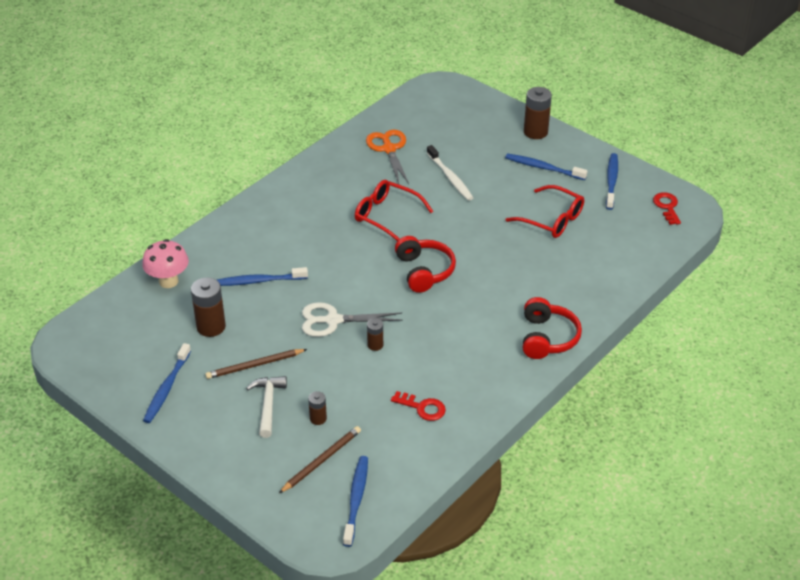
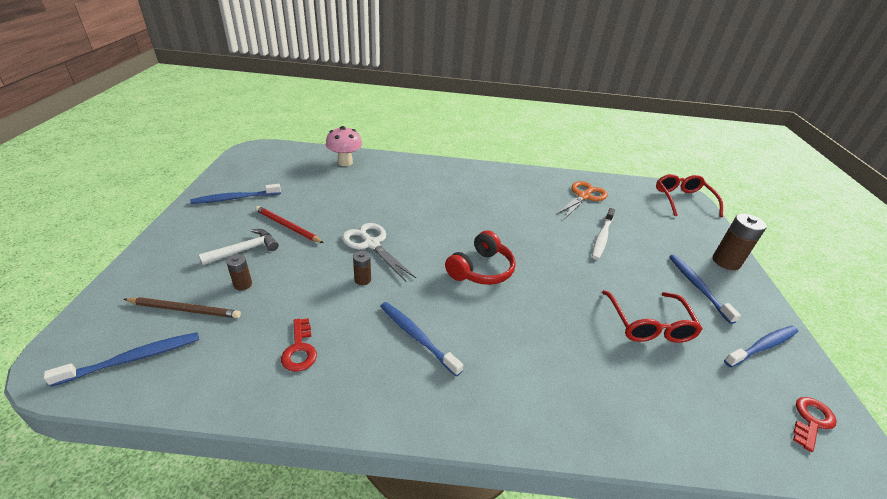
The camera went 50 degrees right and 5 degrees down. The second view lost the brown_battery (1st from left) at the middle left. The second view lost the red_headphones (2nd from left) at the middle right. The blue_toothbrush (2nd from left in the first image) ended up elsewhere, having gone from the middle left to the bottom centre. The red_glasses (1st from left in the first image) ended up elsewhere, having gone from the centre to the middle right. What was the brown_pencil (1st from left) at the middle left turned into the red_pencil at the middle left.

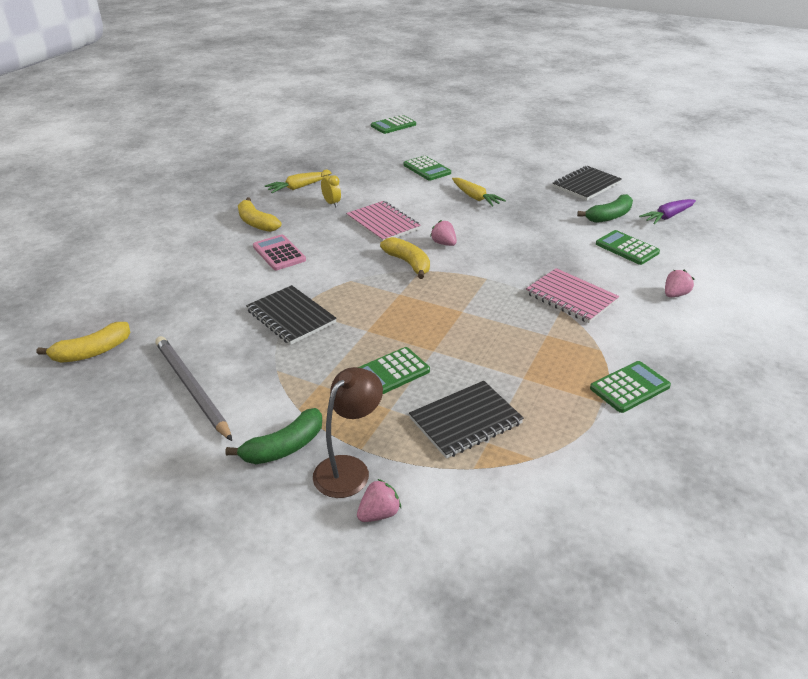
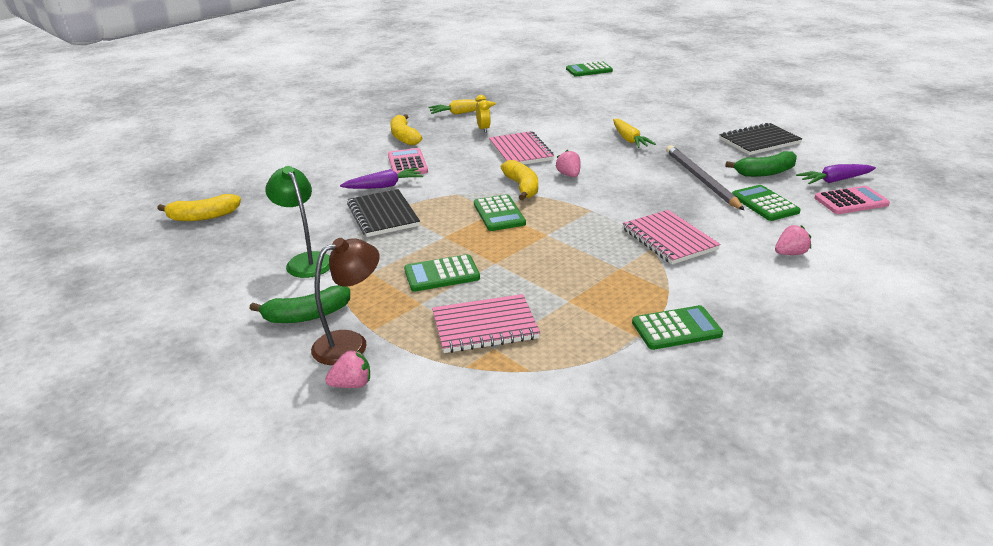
The camera went 20 degrees right and 5 degrees down. The second view gained the green_lamp at the middle left. The second view gained the purple_carrot (1st from left) at the top centre. The second view gained the pink_calculator (2nd from left) at the middle right. The grey_pencil ended up elsewhere, having gone from the middle left to the top right. The green_calculator (3rd from left in the first image) ended up elsewhere, having gone from the top centre to the centre. What was the black_notebook (2nd from left) at the centre turned into the pink_notebook (1st from left) at the centre.

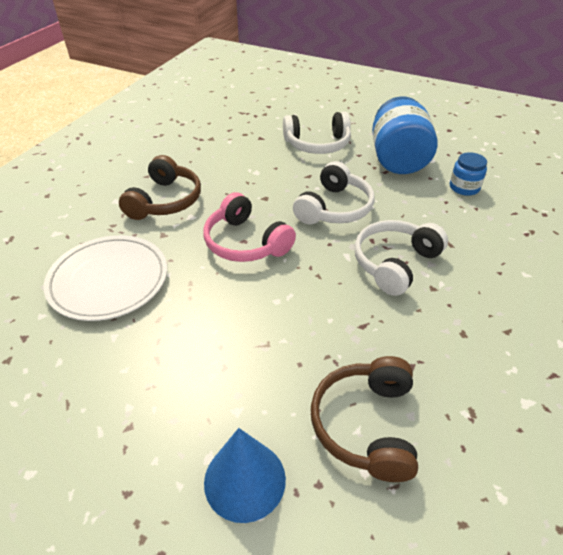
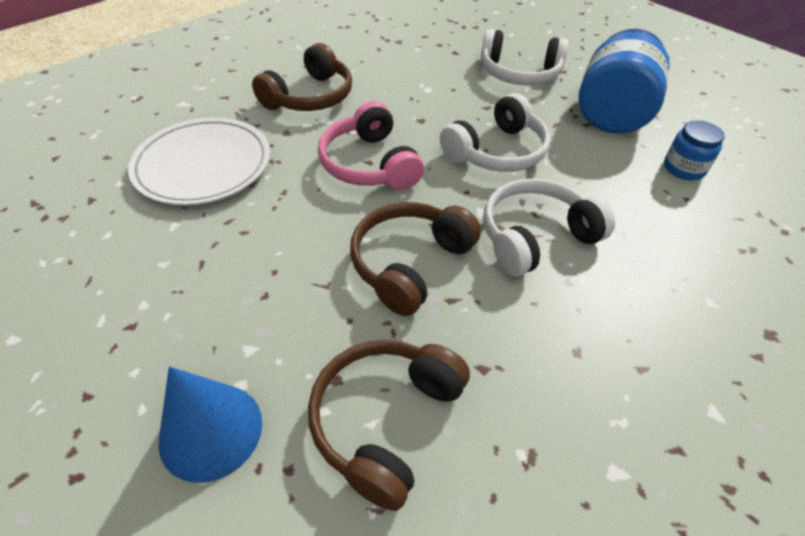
The camera went 20 degrees right and 5 degrees up. The second view gained the brown_headphones (3rd from left) at the centre.

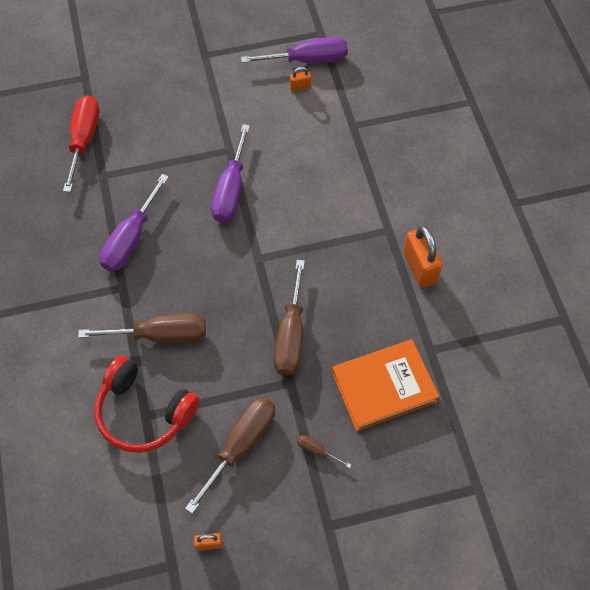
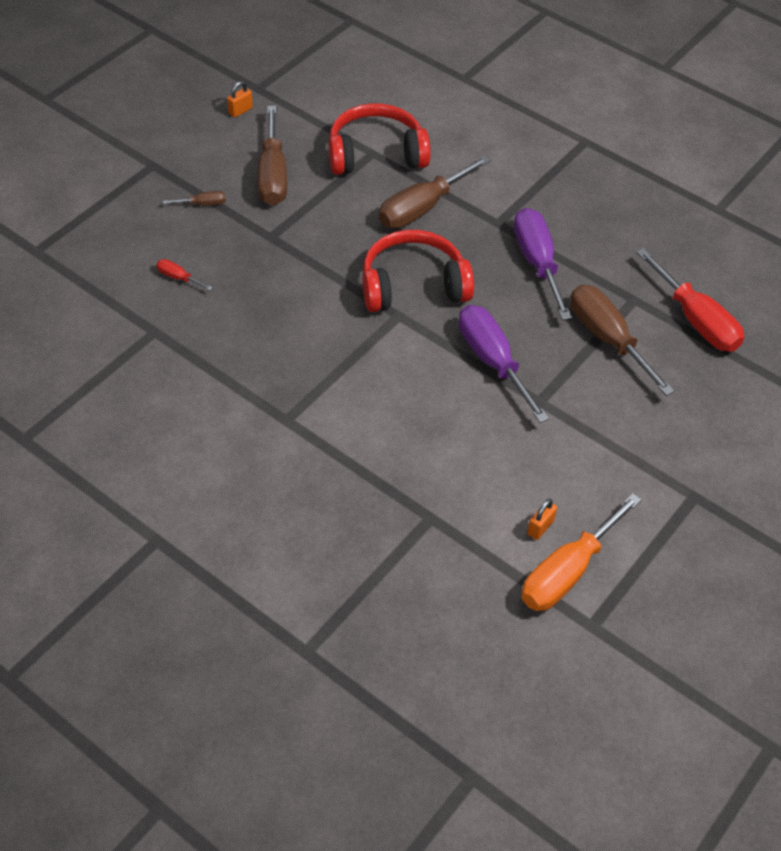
The camera went 140 degrees right and 10 degrees down. The second view lost the orange_padlock (3rd from left) at the middle right. The second view gained the red_headphones (2nd from left) at the top centre. The brown_screwdriver (3rd from left in the first image) ended up elsewhere, having gone from the centre to the middle right. Where the orange_book stood at the centre, the red_screwdriver (1st from left) came to stand at the top left. What was the purple_screwdriver (3rd from left) at the top centre turned into the orange_screwdriver at the middle right.

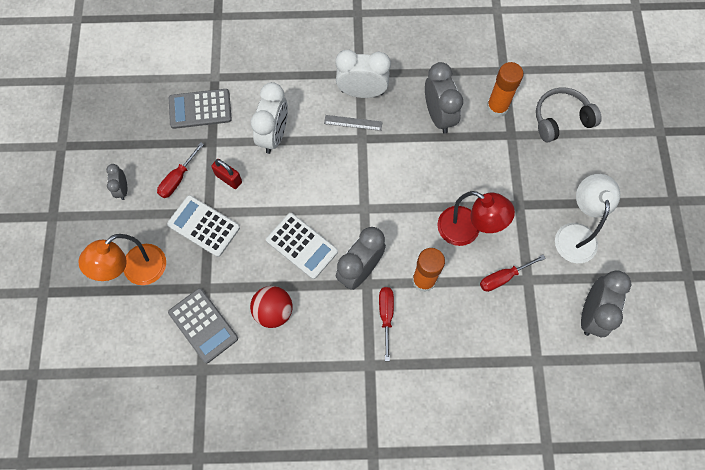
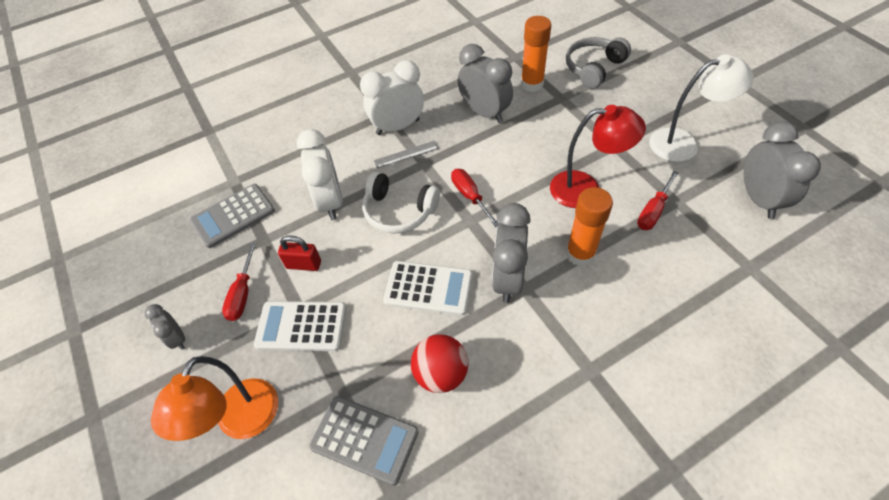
The camera went 25 degrees left and 15 degrees down. The second view gained the white_headphones at the centre. The red_screwdriver (2nd from left) ended up elsewhere, having gone from the bottom centre to the centre. The white_lamp at the middle right ended up facing another way, 105 degrees clockwise from before.

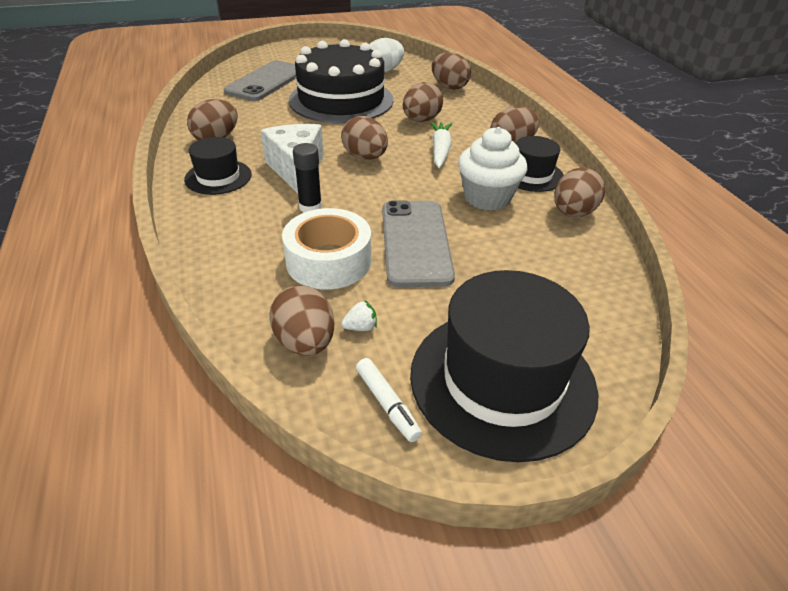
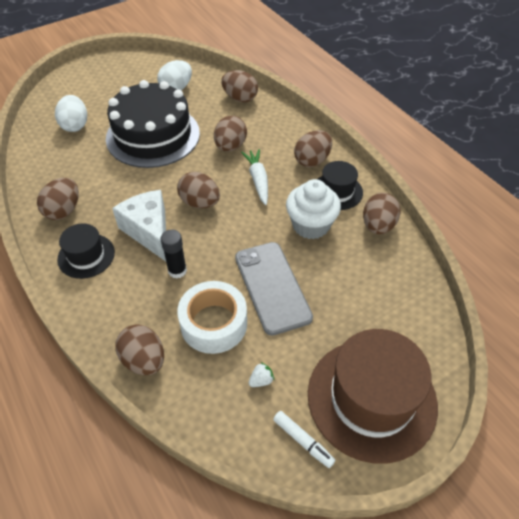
The camera went 15 degrees left and 10 degrees up. The brown_egg (2nd from left) ended up elsewhere, having gone from the centre to the bottom left. Where the grey_phone (1st from left) stood at the top left, the white_egg (1st from left) came to stand at the top left. What was the black_hat (2nd from left) at the centre turned into the brown_hat at the bottom right.

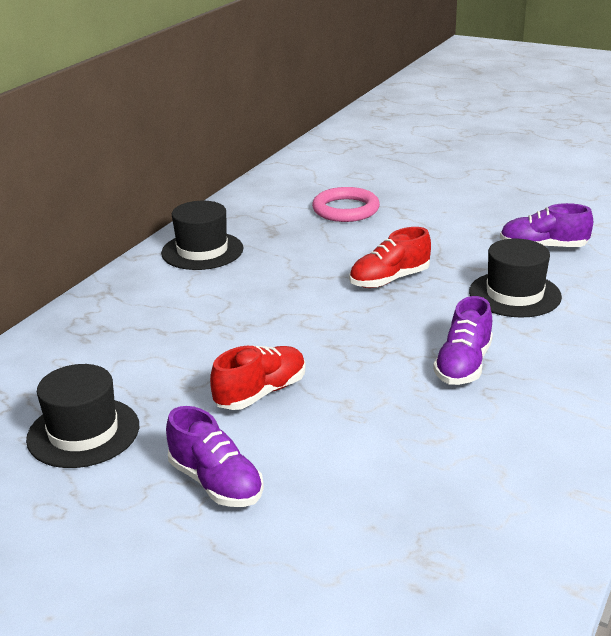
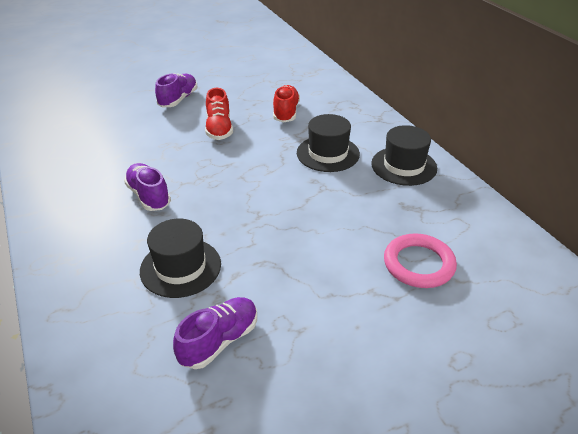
The camera went 125 degrees right and 10 degrees up. The black_hat (1st from left in the first image) ended up elsewhere, having gone from the middle left to the top centre. The red_shoe (2nd from left) ended up elsewhere, having gone from the centre to the top centre. The purple_shoe (1st from left in the first image) at the bottom centre ended up facing another way, 120 degrees clockwise from before.

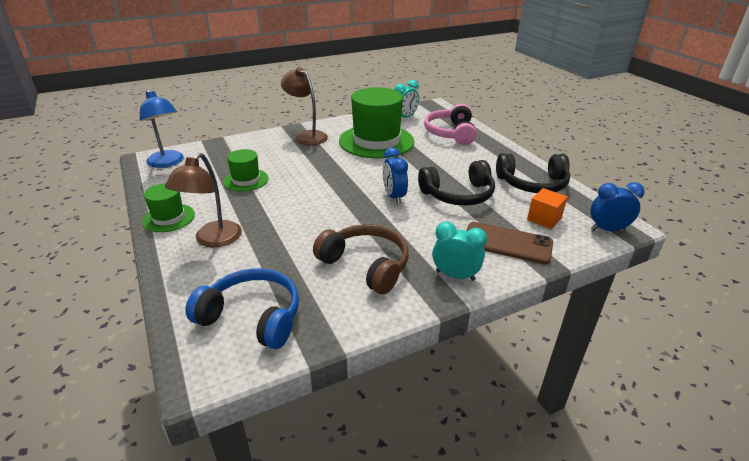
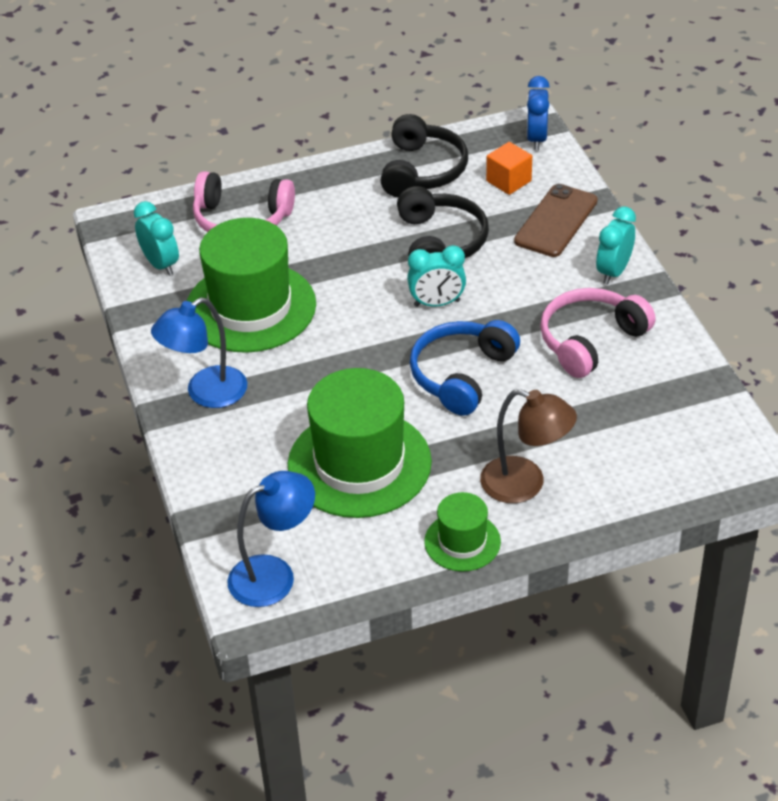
The camera went 80 degrees left and 10 degrees up. The blue_headphones ended up elsewhere, having gone from the bottom left to the centre. What was the brown_lamp (2nd from left) at the top centre turned into the blue_lamp (1st from left) at the middle left. What was the brown_headphones at the centre turned into the pink_headphones (2nd from left) at the middle right. What was the blue_clock (1st from left) at the centre turned into the turquoise_clock (2nd from left) at the centre. The size of the green_hat (2nd from left) at the middle left changed by a factor of 1.97.

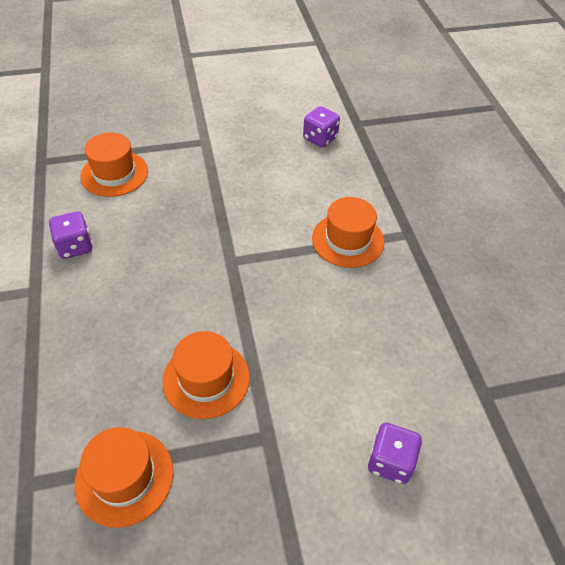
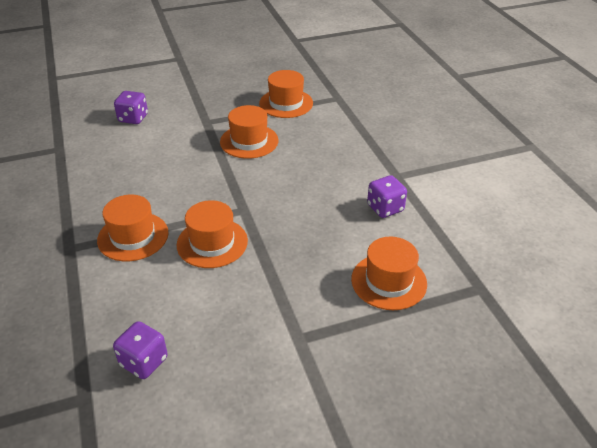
The camera went 175 degrees right and 10 degrees down. The second view gained the orange_hat (2nd from left) at the centre.

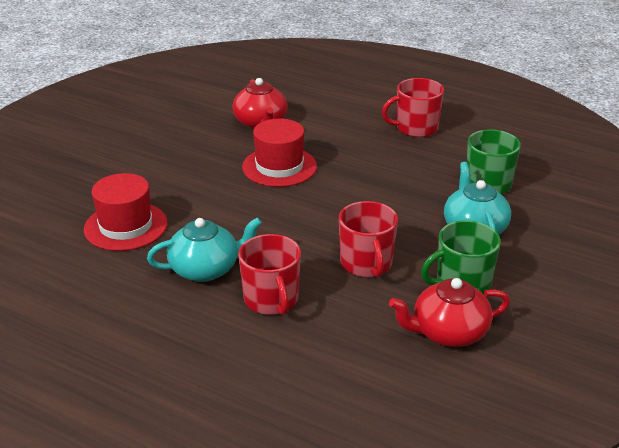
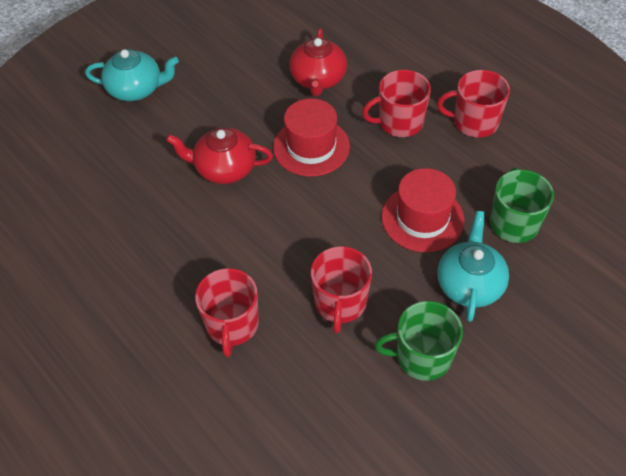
The camera went 20 degrees right and 20 degrees up. The second view gained the red_mug (3rd from left) at the top centre. The red_hat (1st from left in the first image) ended up elsewhere, having gone from the middle left to the middle right. The turquoise_teapot (1st from left) ended up elsewhere, having gone from the middle left to the top left. The red_teapot (2nd from left in the first image) ended up elsewhere, having gone from the bottom right to the top centre.

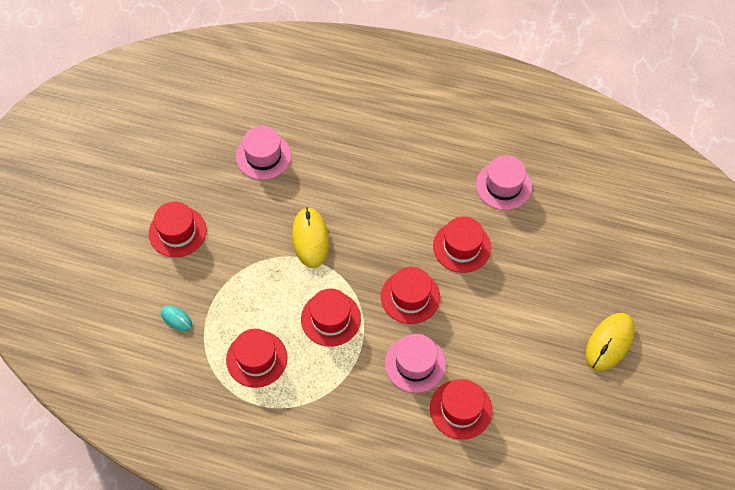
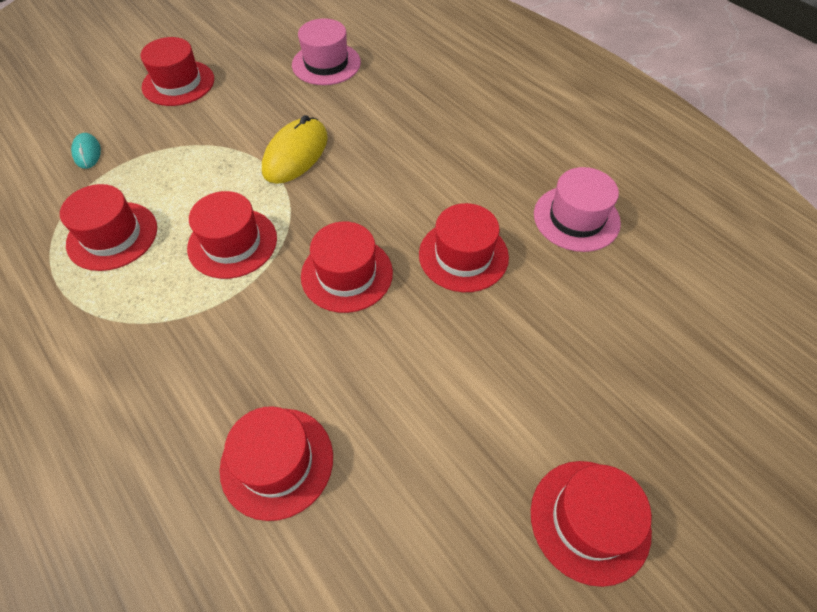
The camera went 35 degrees right and 5 degrees down. The second view lost the pink_hat (2nd from left) at the bottom centre. Where the yellow_mouse (2nd from left) stood at the bottom right, the red_hat (7th from left) came to stand at the bottom right.

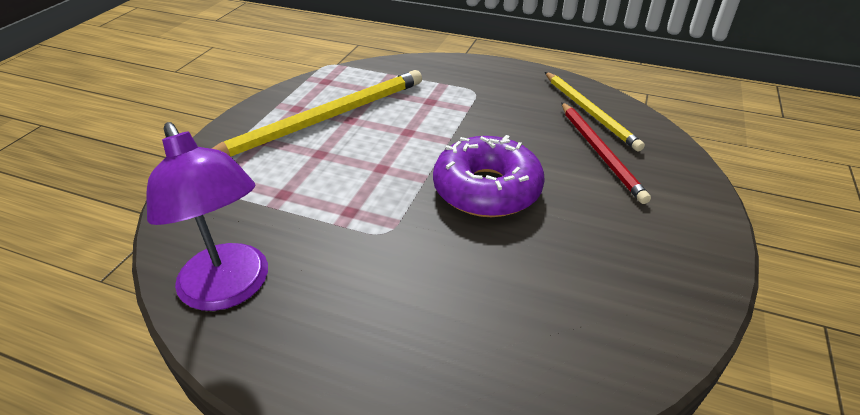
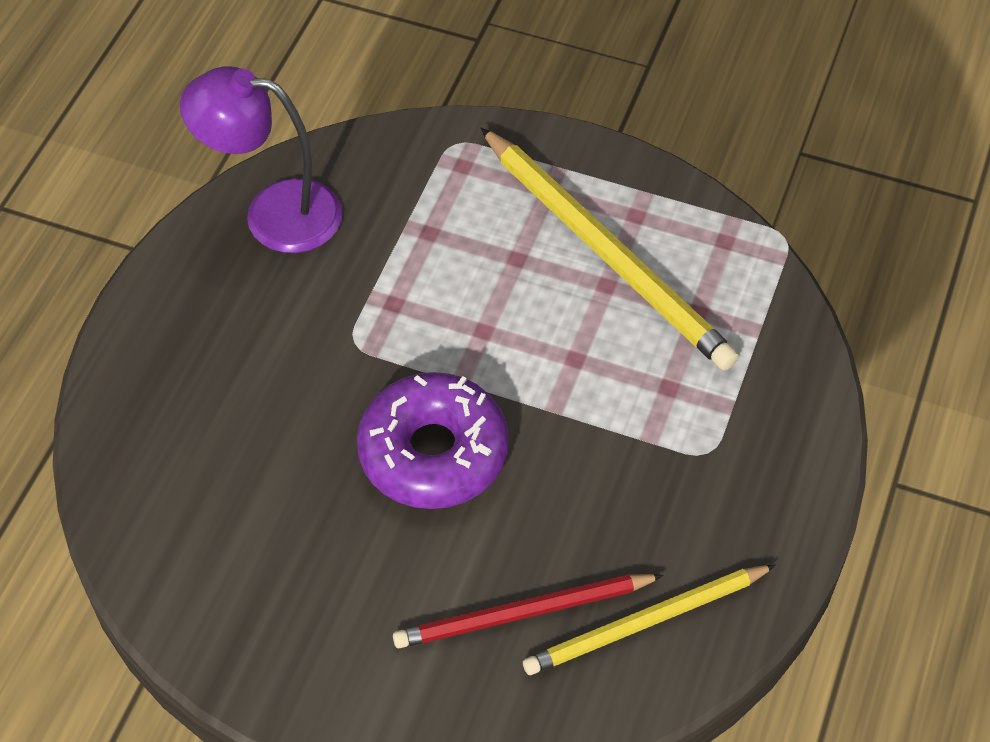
The camera went 90 degrees right and 15 degrees up. The purple_lamp at the middle left ended up facing another way, 45 degrees clockwise from before.

